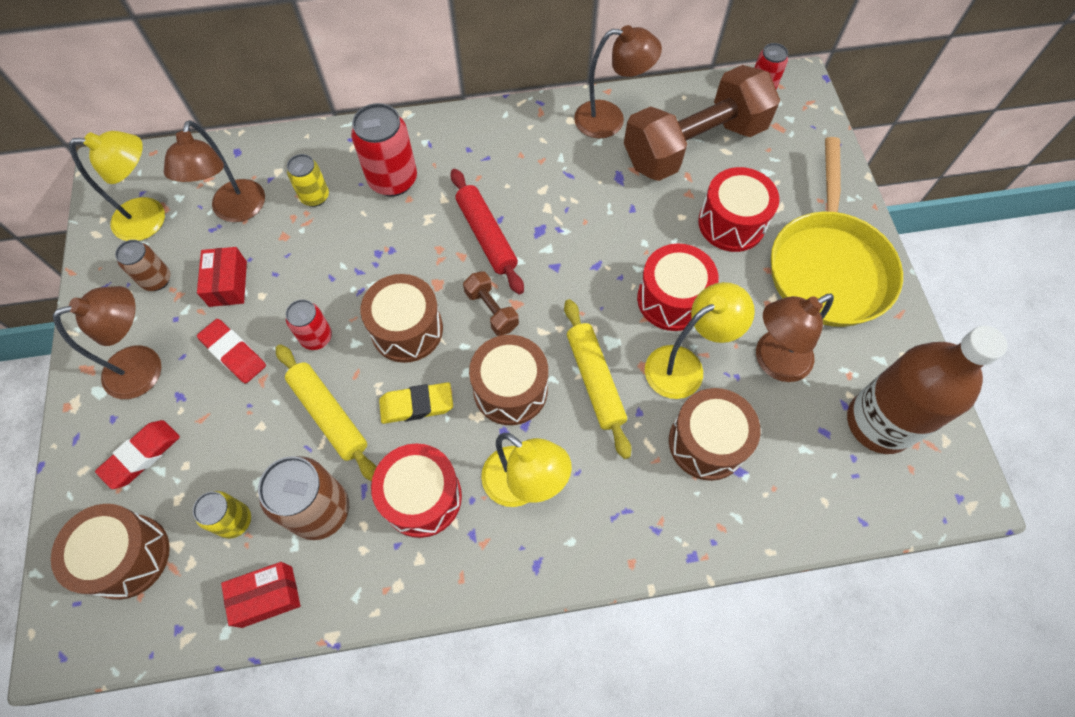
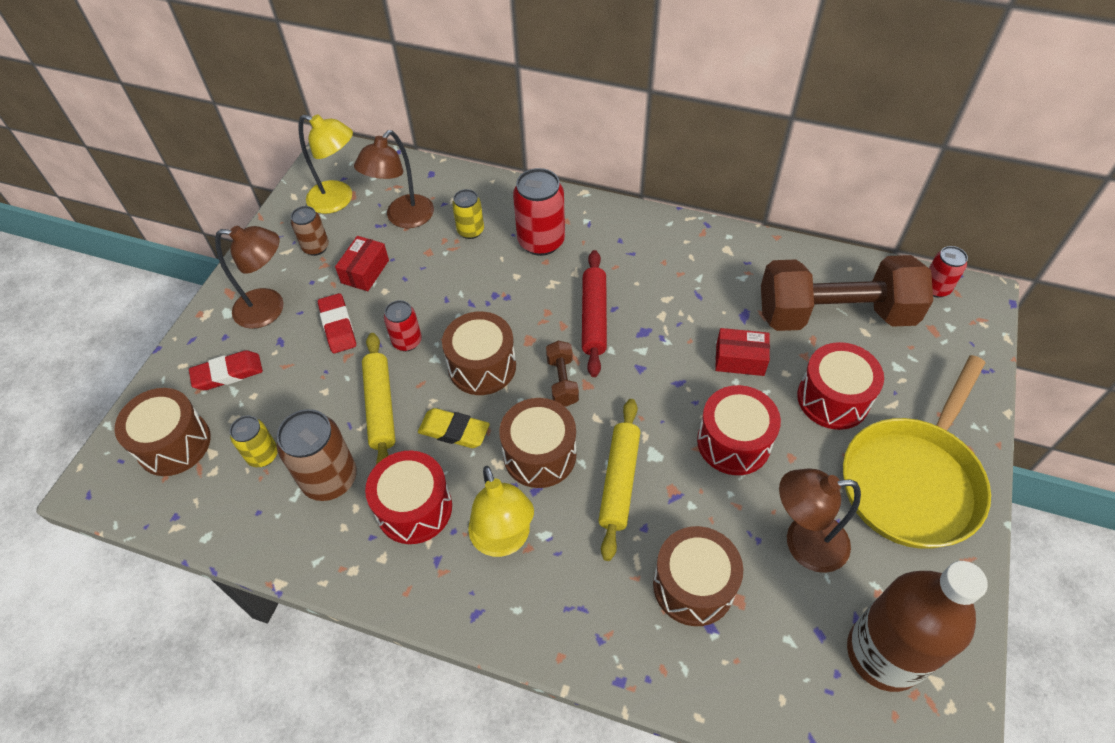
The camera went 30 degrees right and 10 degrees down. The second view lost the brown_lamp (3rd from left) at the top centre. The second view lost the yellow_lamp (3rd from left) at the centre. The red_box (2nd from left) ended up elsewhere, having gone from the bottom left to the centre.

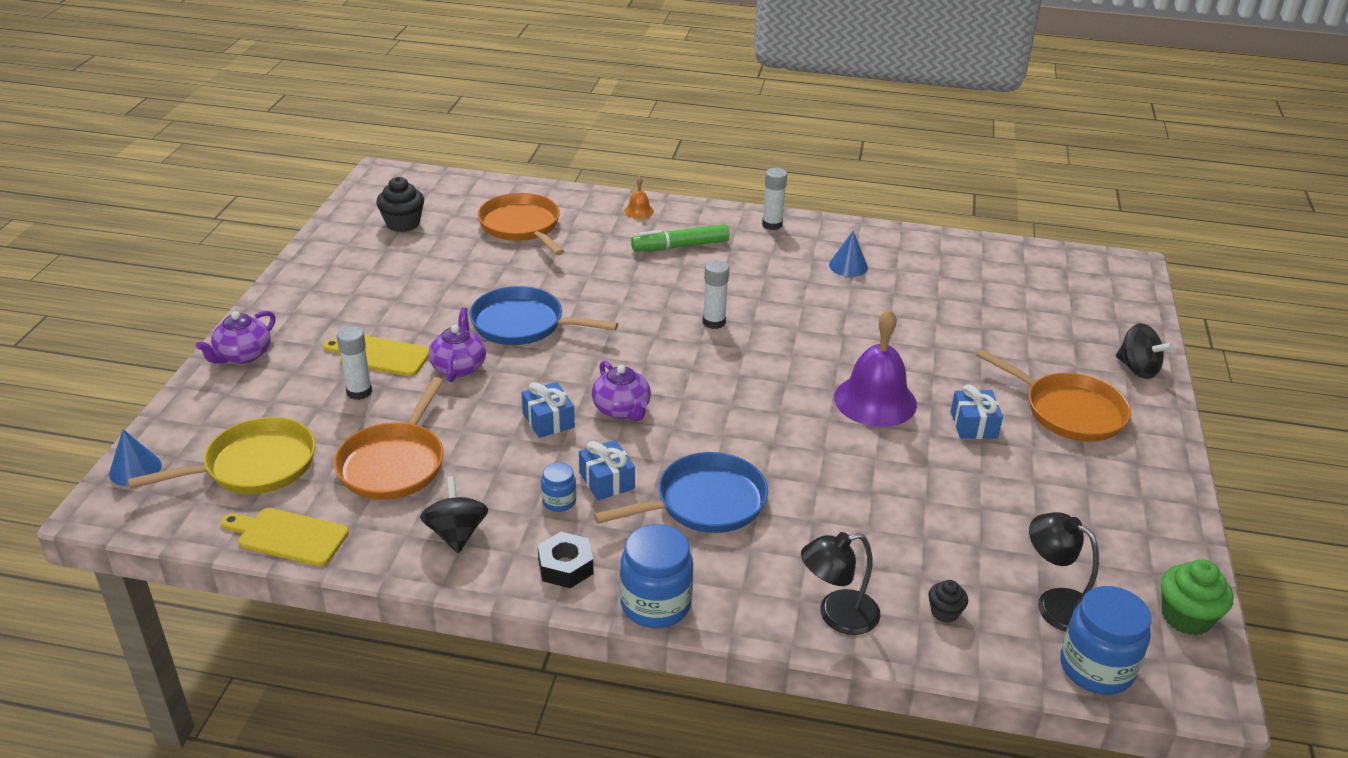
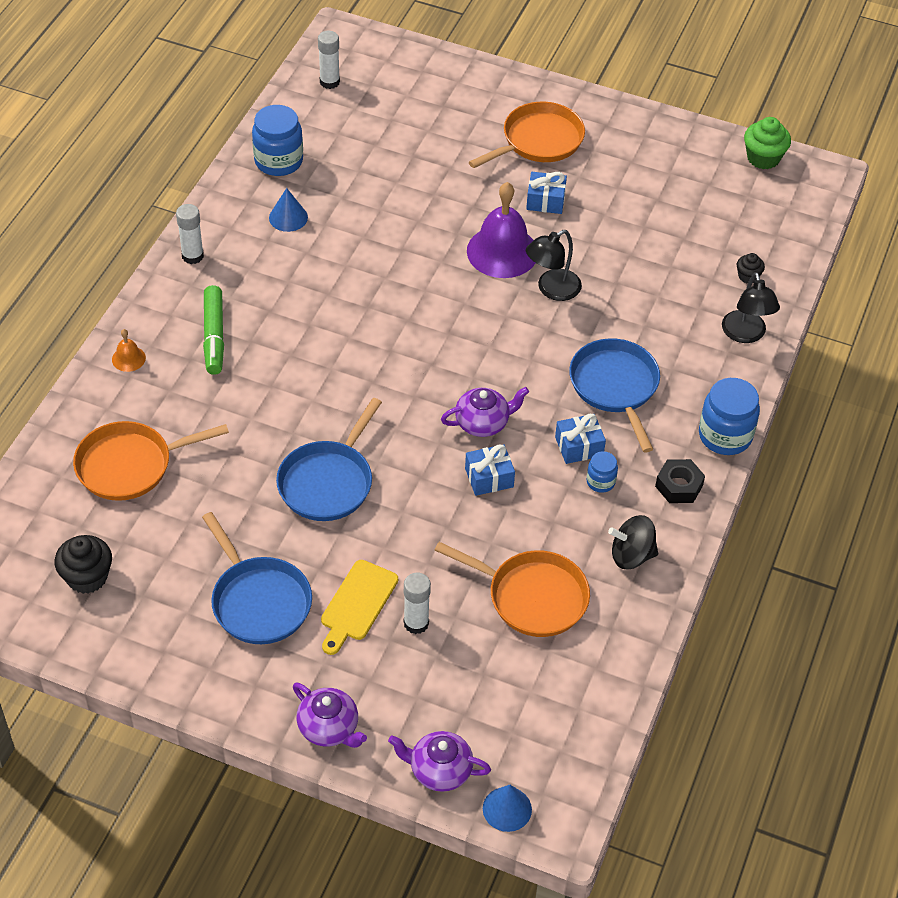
The camera went 80 degrees left and 15 degrees up. The second view lost the yellow_pan at the middle left. The second view lost the yellow_cutting_board (1st from left) at the bottom left. The second view lost the black_spinning_top (2nd from left) at the middle right. The second view gained the blue_pan (1st from left) at the middle left. The purple_teapot (2nd from left) ended up elsewhere, having gone from the centre to the bottom centre. The white_glue_stick (2nd from left) ended up elsewhere, having gone from the centre to the top centre. The black_lamp (2nd from left in the first image) ended up elsewhere, having gone from the bottom right to the top centre. The blue_jar (3rd from left in the first image) ended up elsewhere, having gone from the bottom right to the top left.

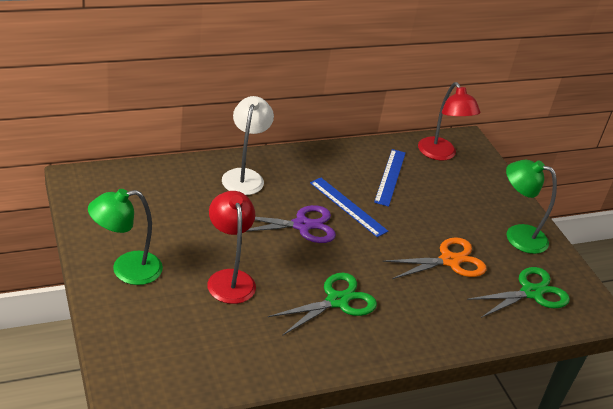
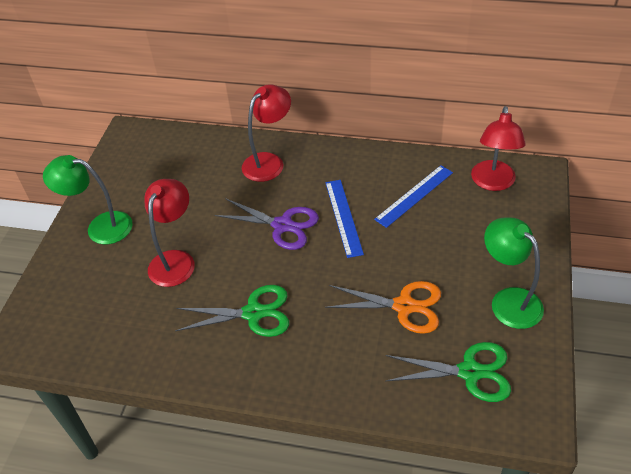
The camera went 40 degrees right and 10 degrees up. What was the white_lamp at the centre turned into the red_lamp (2nd from left) at the top centre.

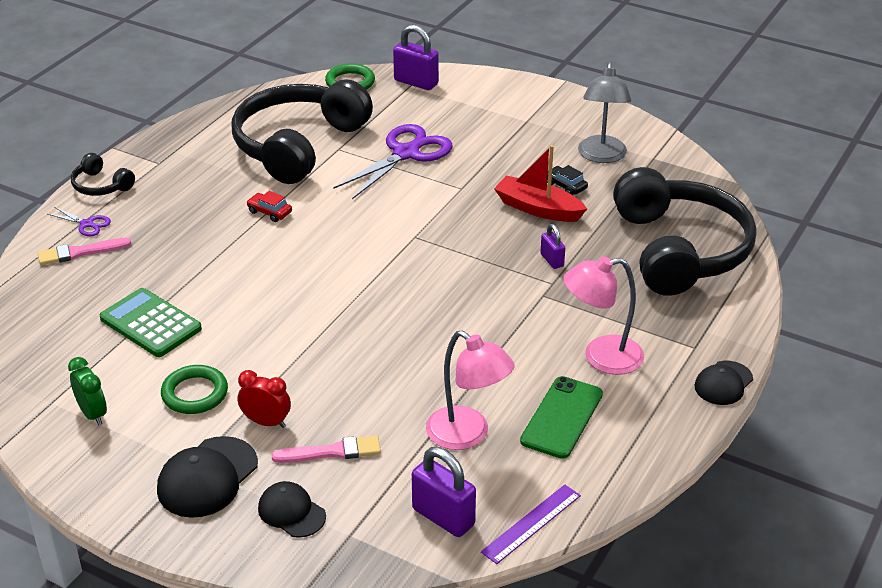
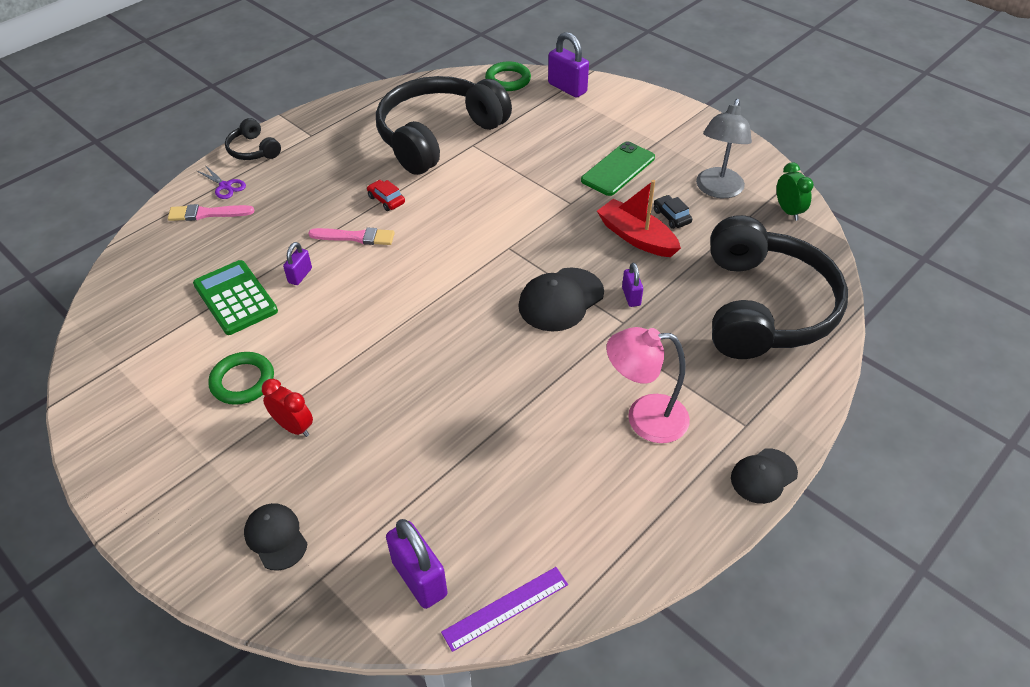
The camera went 15 degrees right and 10 degrees up. The second view lost the purple_scissors (2nd from left) at the top centre. The second view lost the pink_lamp (1st from left) at the centre. The second view gained the purple_padlock (1st from left) at the middle left. The green_clock ended up elsewhere, having gone from the middle left to the top right. The black_cap (1st from left in the first image) ended up elsewhere, having gone from the bottom left to the centre. The pink_brush (2nd from left) ended up elsewhere, having gone from the bottom centre to the centre. The green_phone ended up elsewhere, having gone from the bottom centre to the top centre.

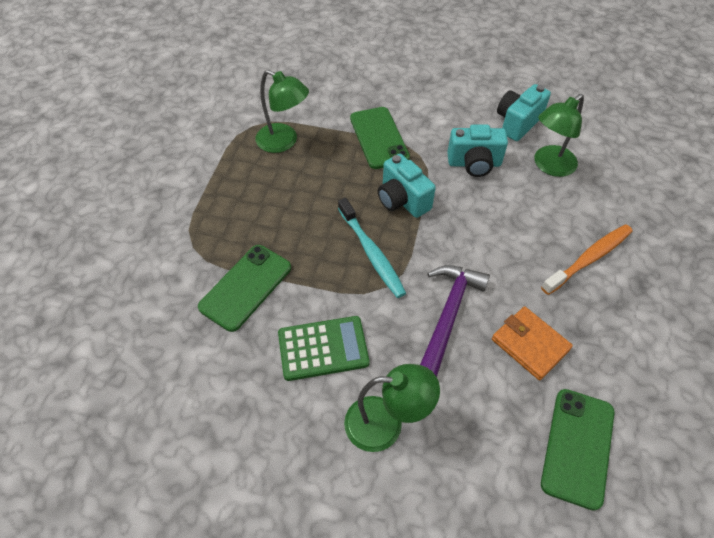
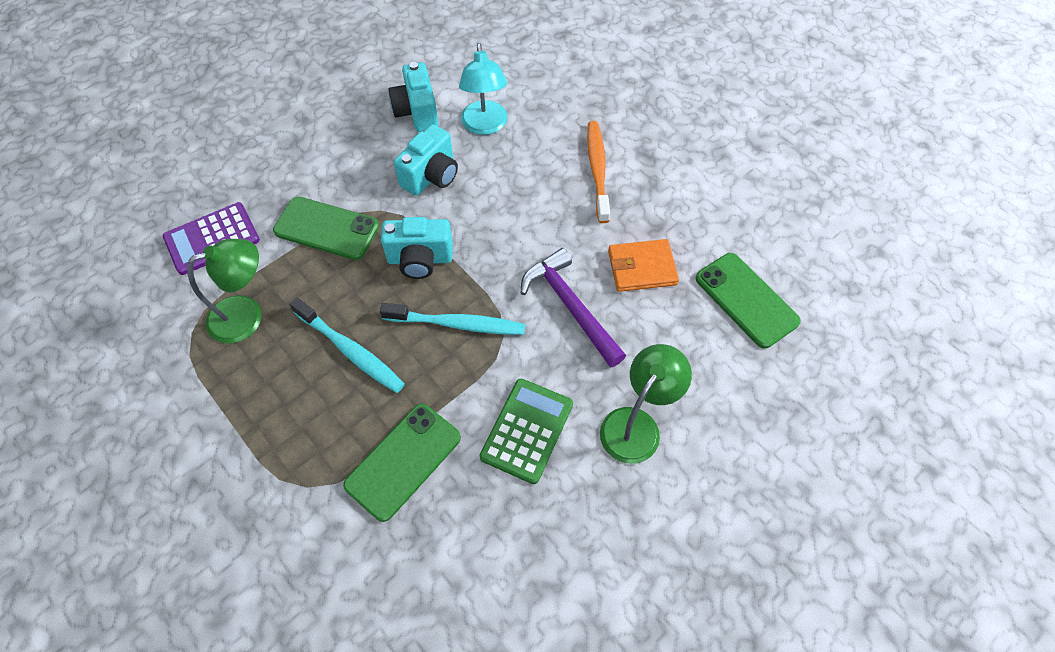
The camera went 55 degrees left and 5 degrees up. The second view gained the purple_calculator at the middle left. The second view gained the turquoise_toothbrush (1st from left) at the middle left. What was the green_lamp (3rd from left) at the top right turned into the turquoise_lamp at the top centre. The green_phone (1st from left in the first image) at the centre ended up facing another way, 60 degrees clockwise from before.

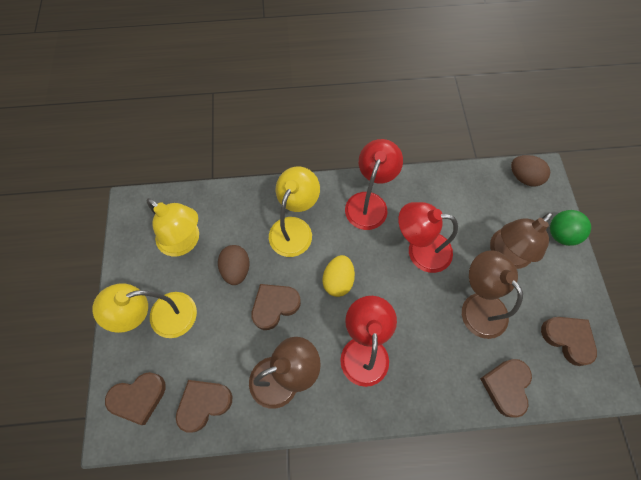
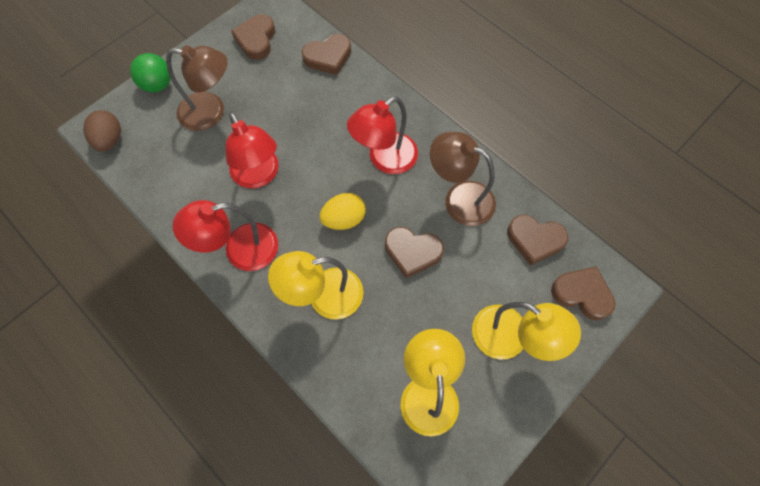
The camera went 130 degrees left and 0 degrees up. The second view lost the brown_egg (1st from left) at the centre. The second view lost the brown_lamp (2nd from left) at the middle right.

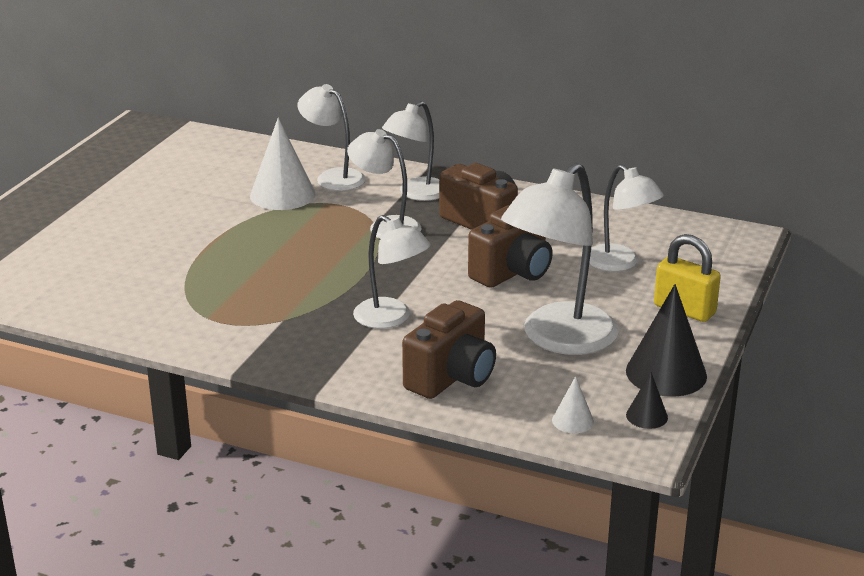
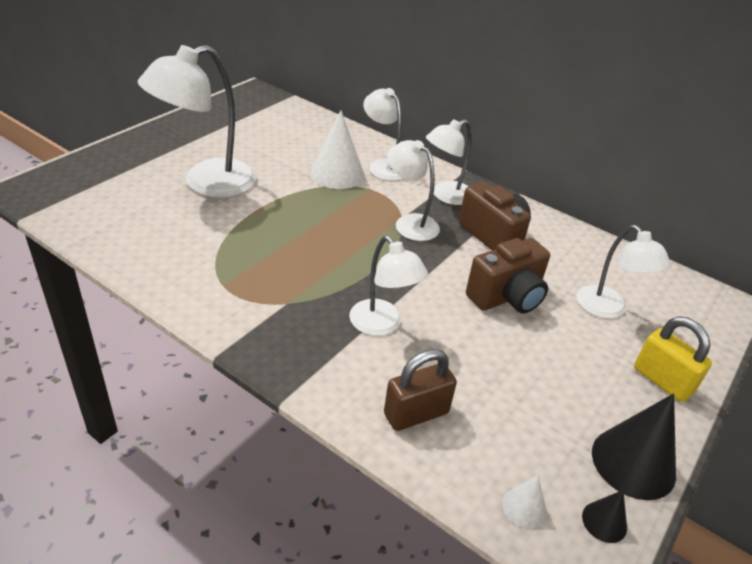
The camera went 10 degrees right and 10 degrees up. The white_lamp (5th from left in the first image) ended up elsewhere, having gone from the centre to the top left. Where the brown_camera (1st from left) stood at the centre, the brown_padlock came to stand at the bottom centre.

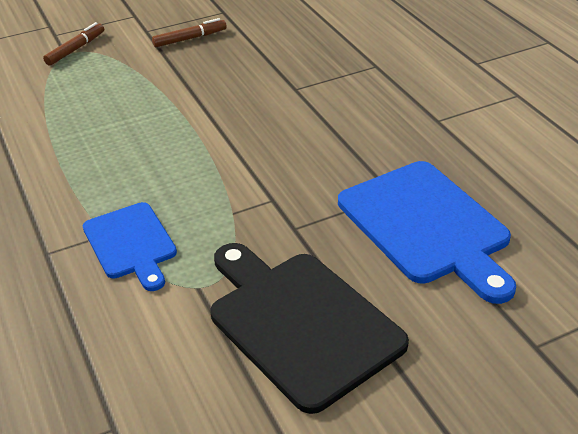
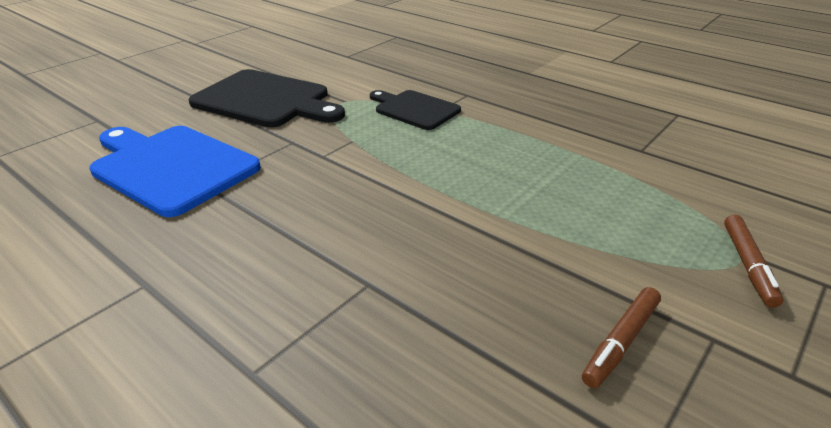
The camera went 155 degrees right and 5 degrees down. What was the blue_cutting_board (1st from left) at the middle left turned into the black_cutting_board (2nd from left) at the top centre.

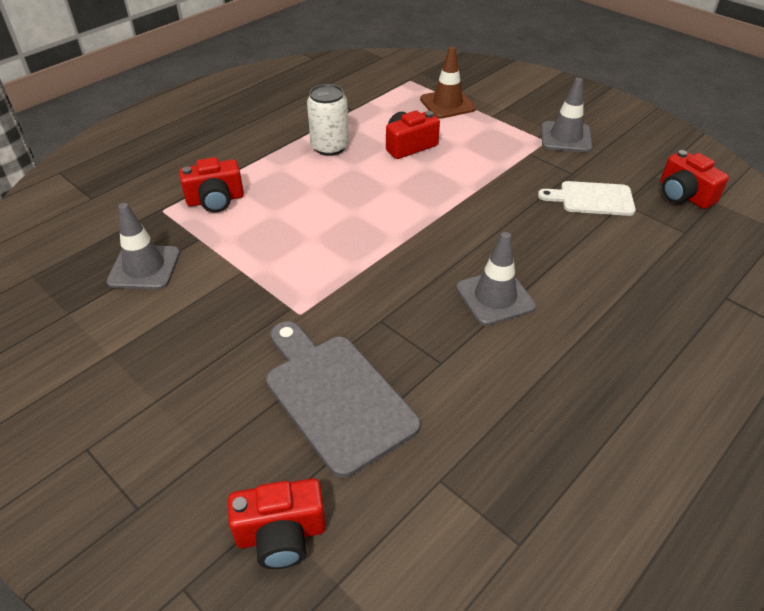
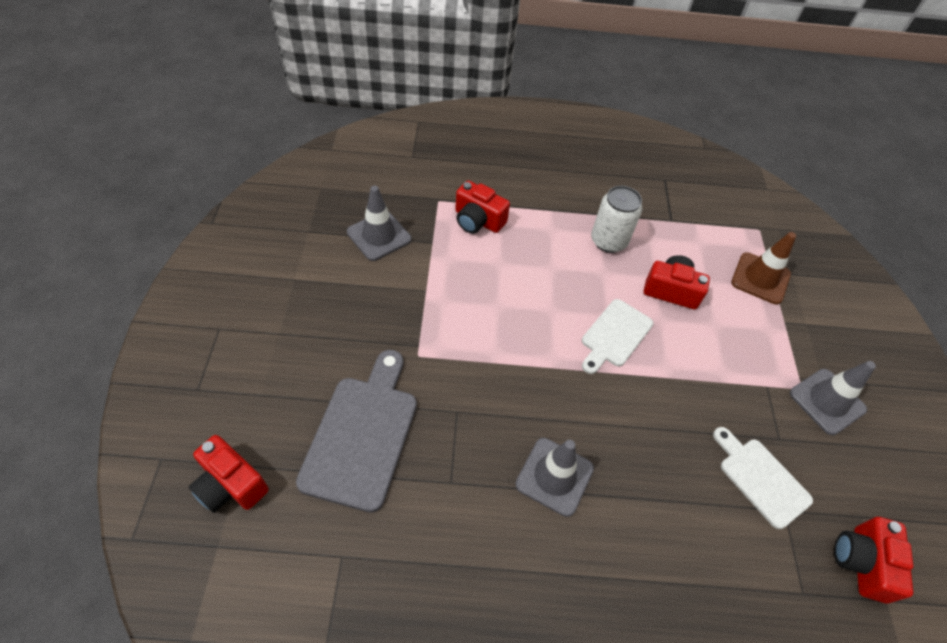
The camera went 45 degrees right and 10 degrees up. The second view gained the white_cutting_board (1st from left) at the centre.

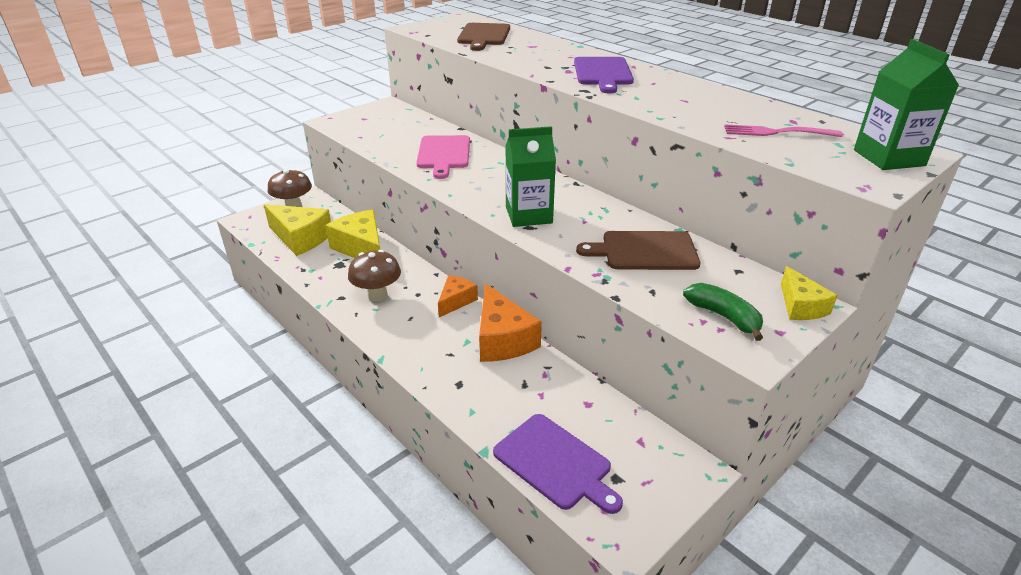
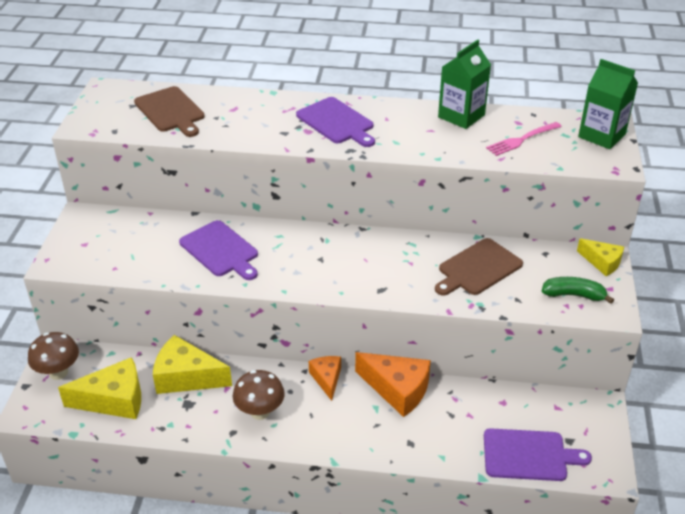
The camera went 40 degrees left and 5 degrees up. The green_carton (1st from left) ended up elsewhere, having gone from the top centre to the top right. What was the pink_cutting_board at the top centre turned into the purple_cutting_board (1st from left) at the middle left.

